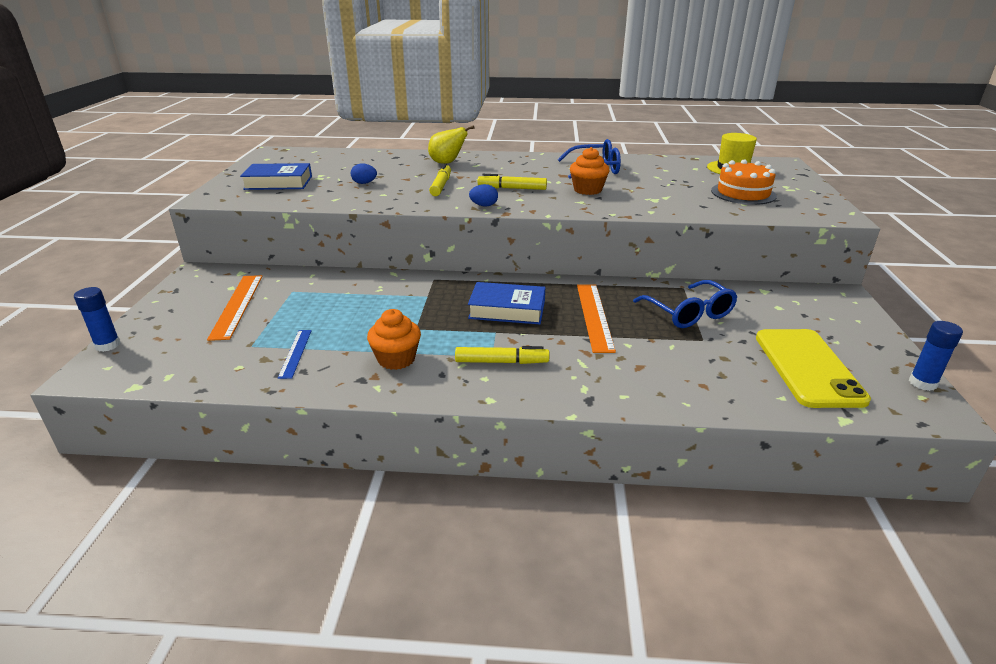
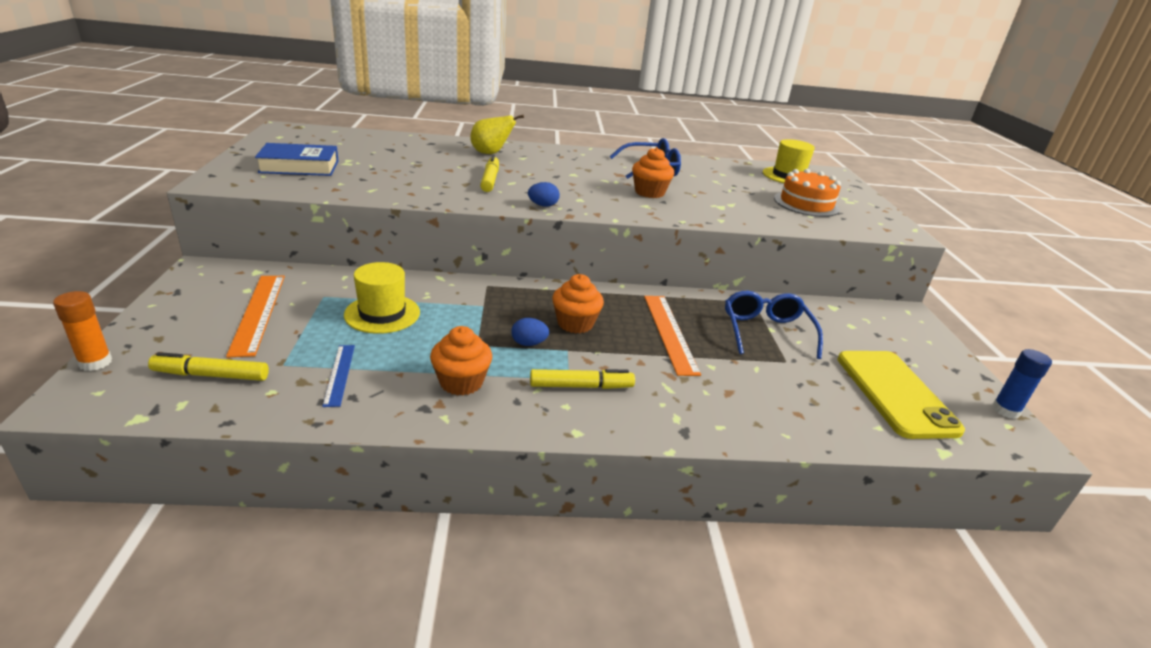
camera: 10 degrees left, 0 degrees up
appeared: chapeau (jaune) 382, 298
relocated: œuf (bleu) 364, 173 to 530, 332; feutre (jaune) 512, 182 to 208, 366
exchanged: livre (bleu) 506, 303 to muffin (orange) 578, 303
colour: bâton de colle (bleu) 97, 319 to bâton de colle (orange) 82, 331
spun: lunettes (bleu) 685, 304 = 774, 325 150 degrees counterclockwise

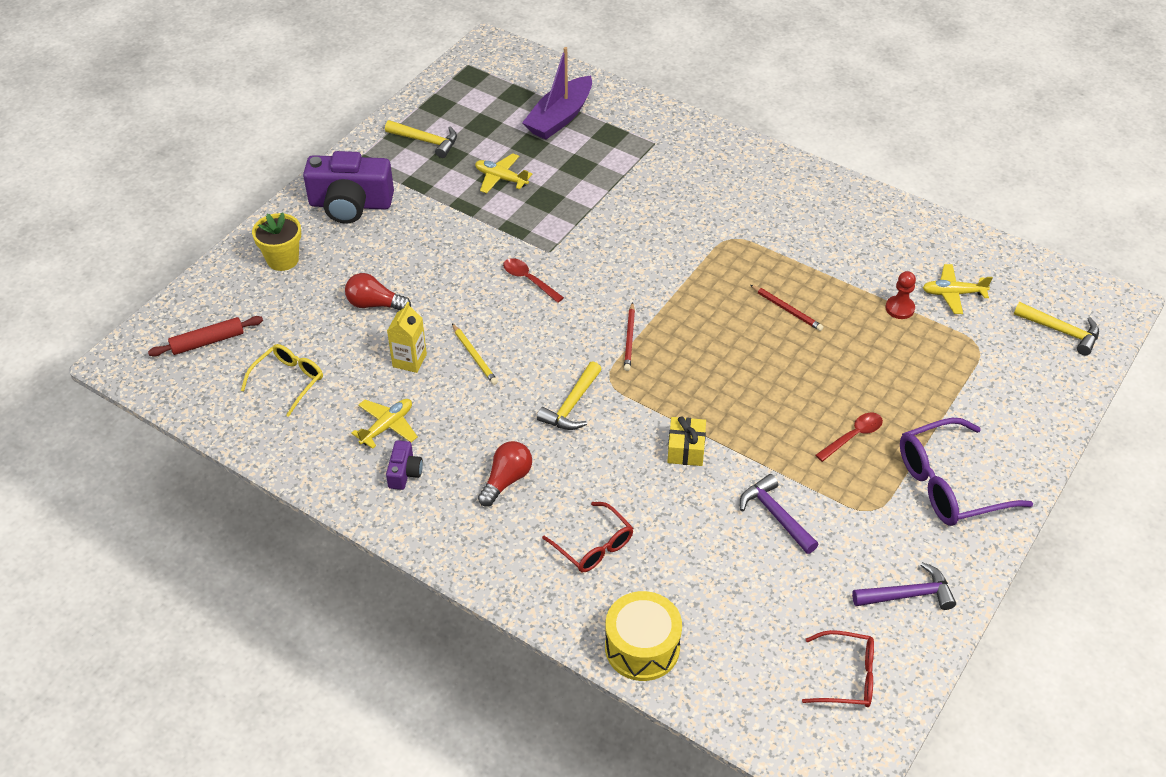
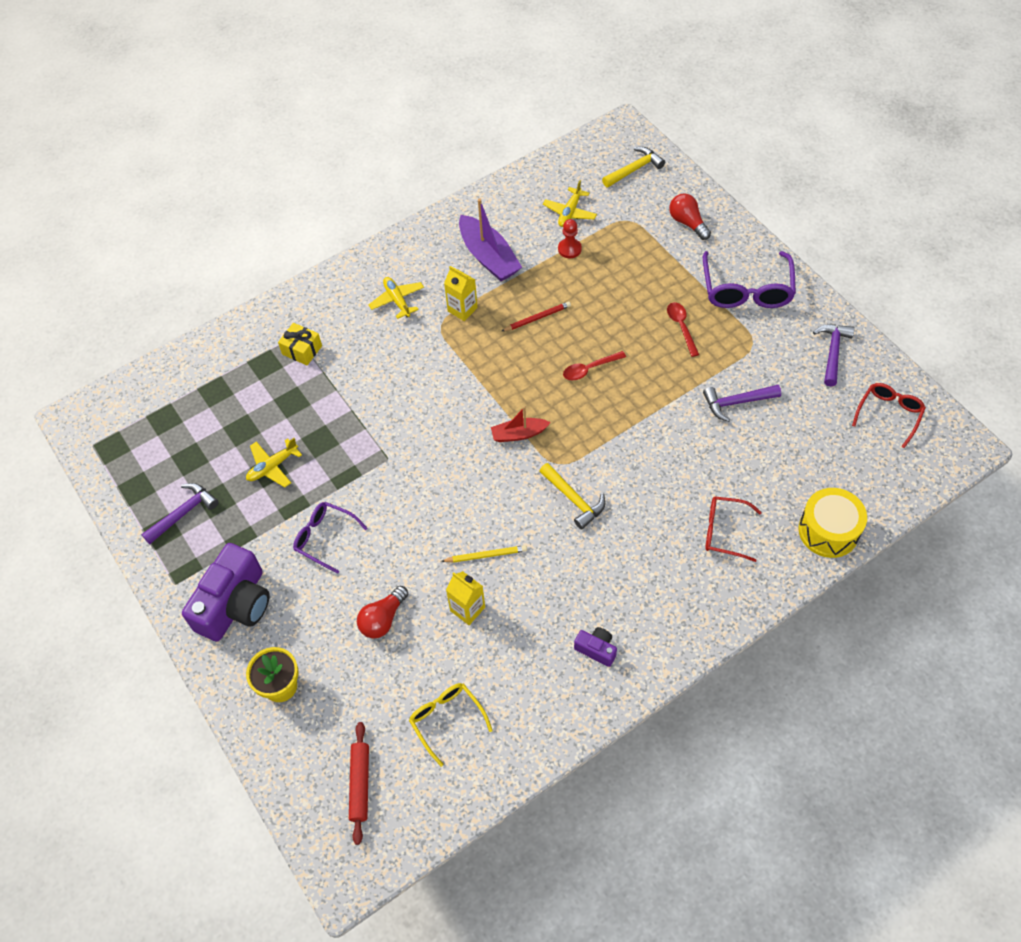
camera: 65 degrees left, 10 degrees up
appeared: lunettes (violet) 330, 538; brique de lait (jaune) 461, 293
relocated: avion (jaune) 384, 424 to 396, 298; ampoule (rouge) 505, 474 to 690, 216; cuillère (rouge) 533, 280 to 594, 365; bateau (violet) 557, 93 to 490, 240; cadeau (jaune) 686, 441 to 300, 344
exchanged: crayon (rouge) 629, 336 to bateau (rouge) 521, 424
colour: marteau (jaune) 421, 139 to marteau (violet) 180, 513
spun: lunettes (rouge) 587, 537 = 733, 529 150 degrees counterclockwise

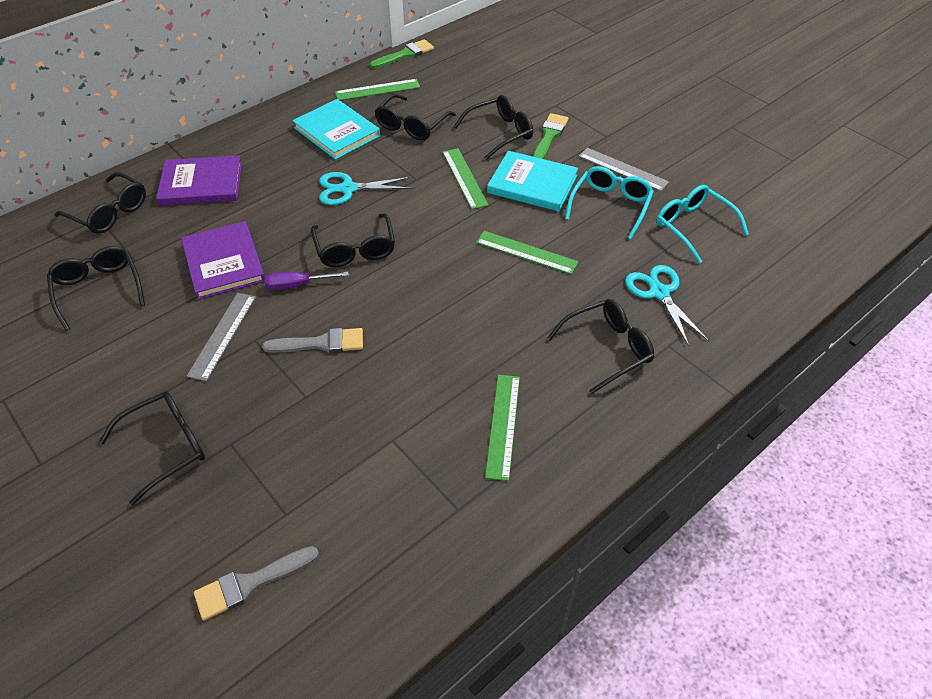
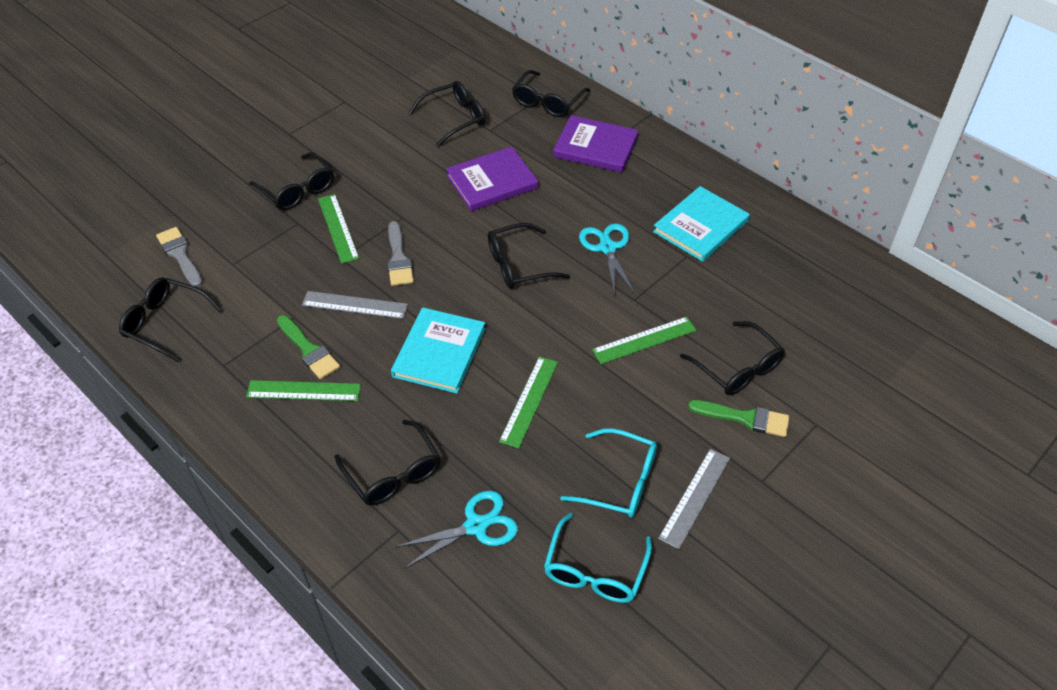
camera: 85 degrees right, 0 degrees up
missing: tournevis (violet) 306, 280
relocated: règle (gris) 221, 337 to 355, 305; règle (vert) 377, 89 to 338, 229; pinceau (vert) 402, 54 to 308, 347; lunettes (noir) 415, 117 to 170, 319; livre (turquoise) 532, 181 to 438, 350
spun: livre (violet) 199, 180 = 596, 144 60 degrees counterclockwise; lunettes (turquoise) 702, 224 = 598, 558 150 degrees clockwise

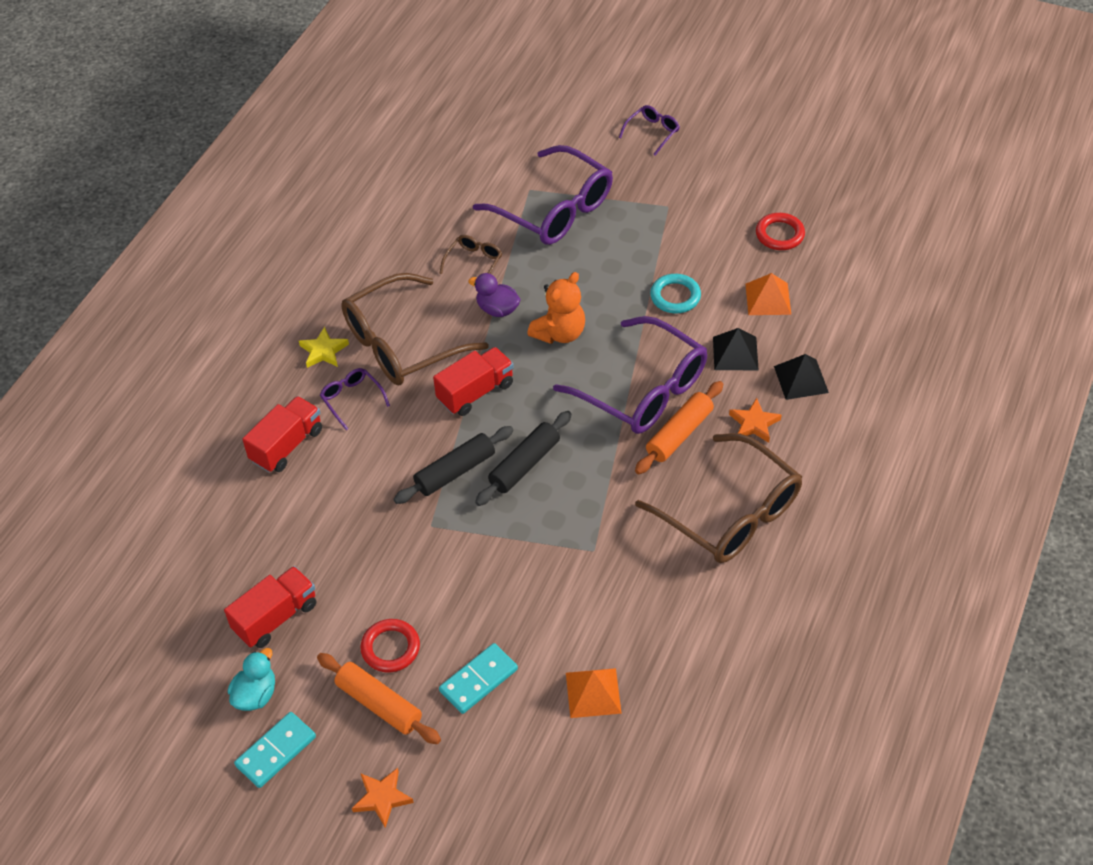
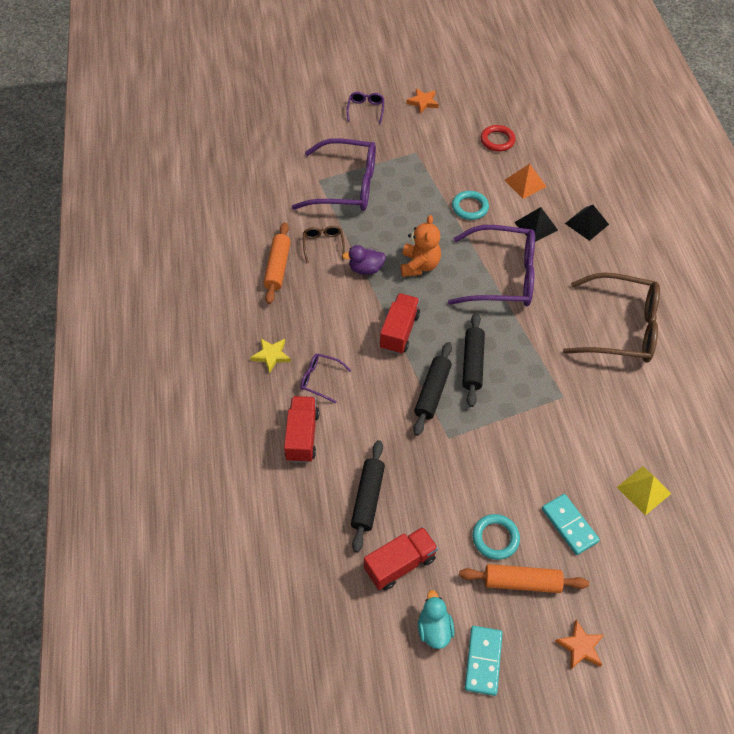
camera: 35 degrees left, 5 degrees up
missing: lunettes (marron) 415, 329
appeared: rouleau à pâtisserie (noir) 368, 496
relocated: rouleau à pâtisserie (orange) 679, 427 to 277, 263; étoile (orange) 755, 420 to 422, 101
colour: anneau (rouge) 390, 645 to anneau (turquoise) 496, 537; pyramide (orange) 594, 693 to pyramide (jaune) 644, 491
spun: camion (rouge) 270, 607 = 401, 558 45 degrees clockwise; domino (turquoise) 478, 678 = 571, 524 45 degrees counterclockwise

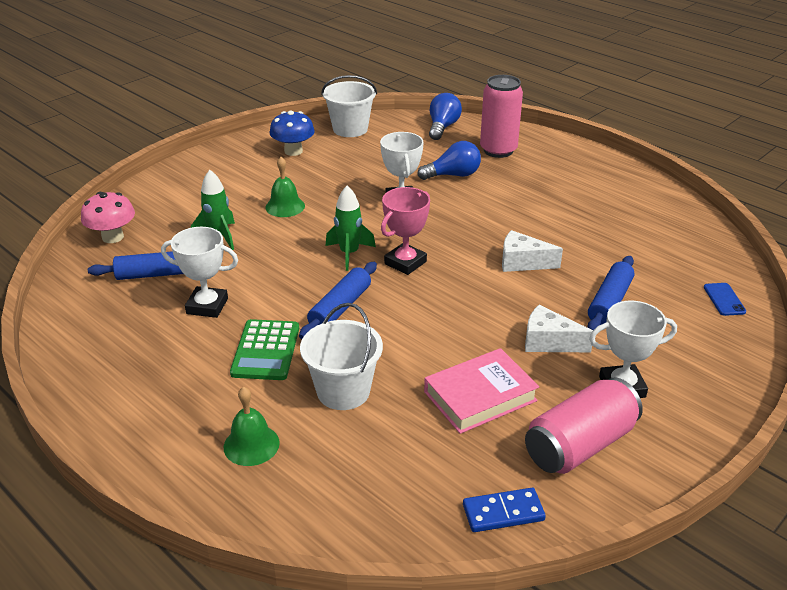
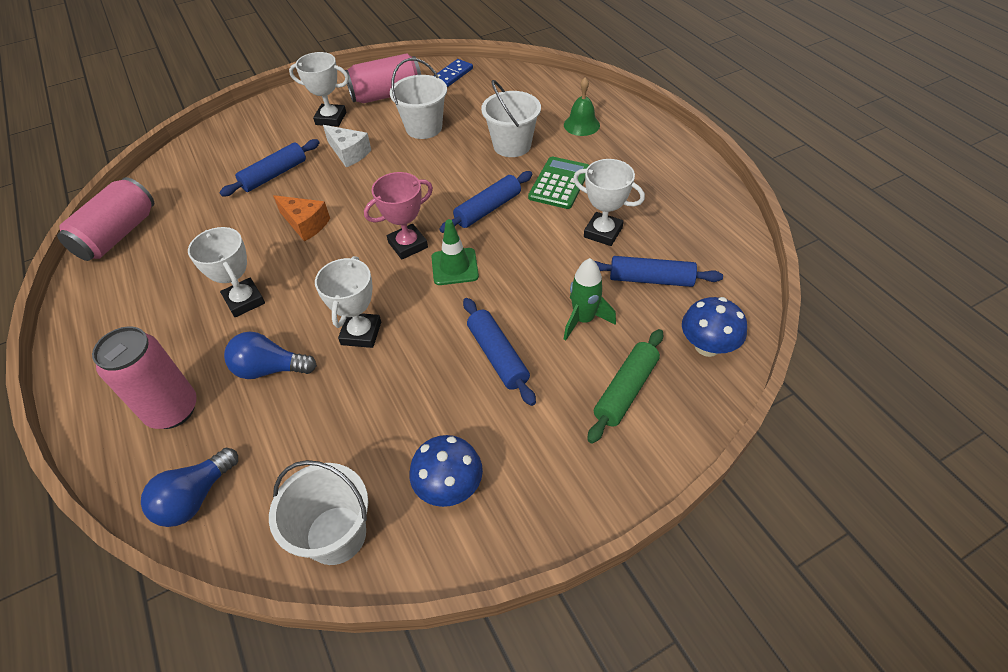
camera: 160 degrees left, 15 degrees up
missing: téléphone (bleu) 725, 299
appeared: canette (rose) 105, 219; trophée (blanc) 226, 272; rouleau à pâtisserie (vert) 625, 386
exchanged: cloche (vert) 285, 187 to rouleau à pâtisserie (bleu) 499, 352; fusée (vert) 351, 228 to cône de chantier (vert) 455, 252; livre (rose) 481, 391 to seau (blanc) 418, 98
colour: champignon (rose) 108, 217 to champignon (bleu) 714, 327; fromage (blanc) 532, 251 to fromage (orange) 301, 218
spun: domino (bleu) 504, 510 = 453, 73 60 degrees counterclockwise

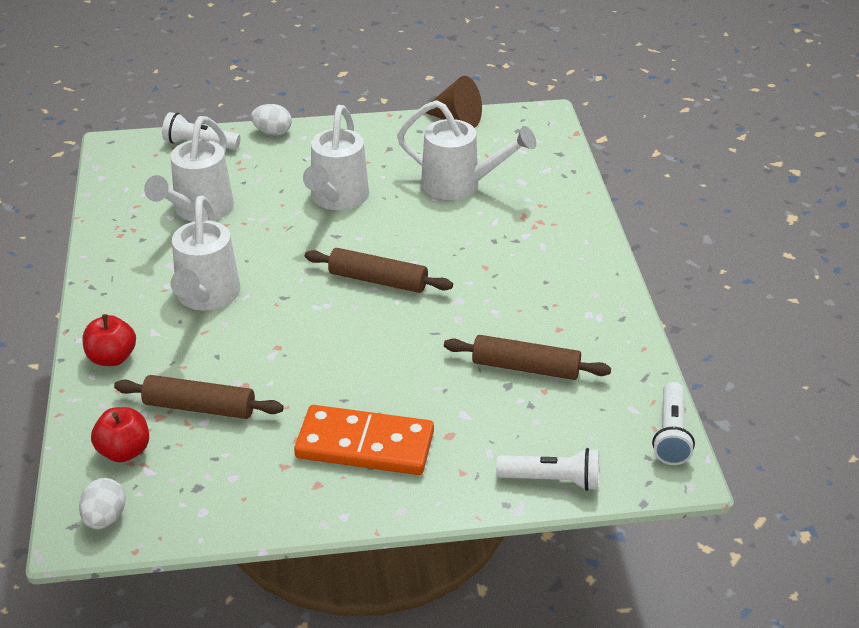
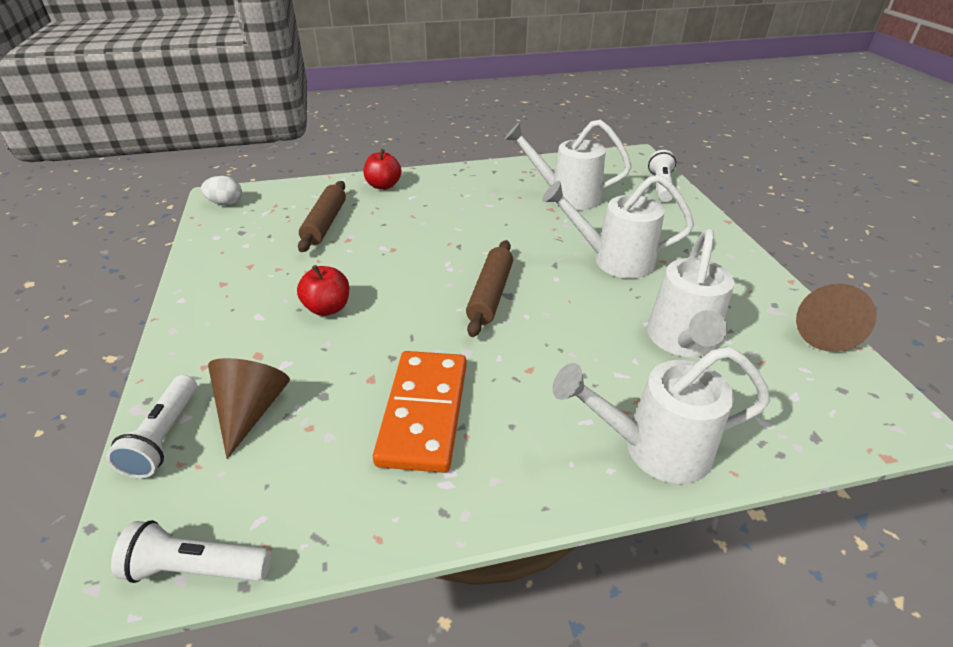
camera: 85 degrees right, 0 degrees up
missing: œuf (blanc) 271, 119; rouleau à pâtisserie (marron) 527, 357
appeared: cône (marron) 249, 408
relocated: pomme (rouge) 120, 434 to 323, 290; arrosoir (blanc) 205, 253 to 661, 415; domino (orange) 364, 440 to 419, 412

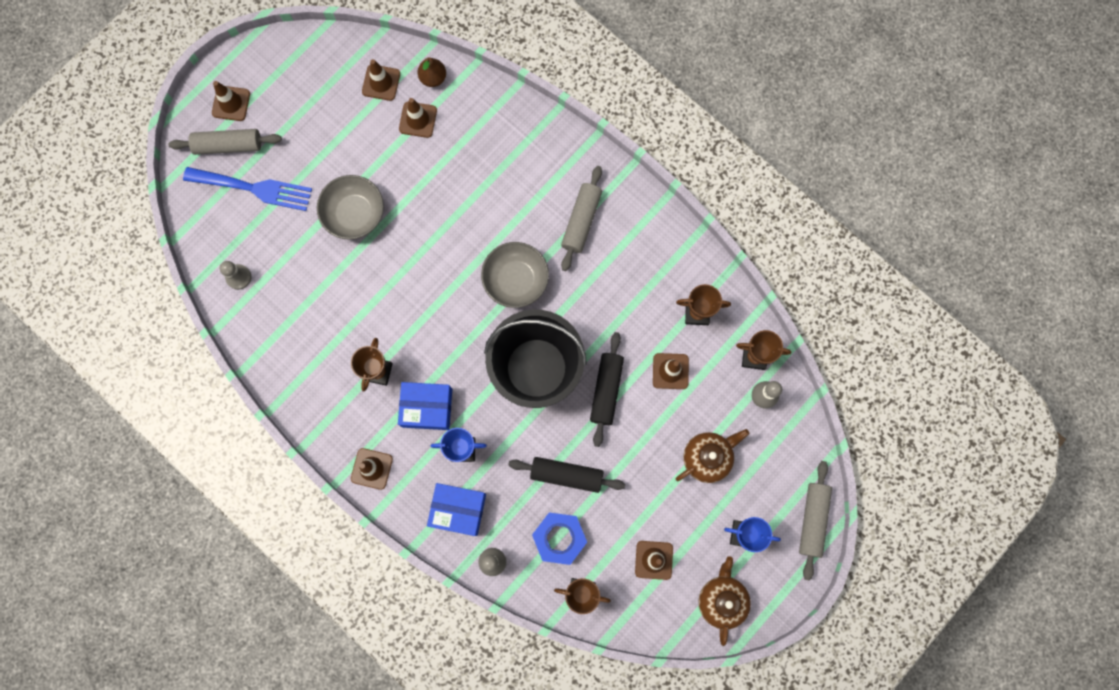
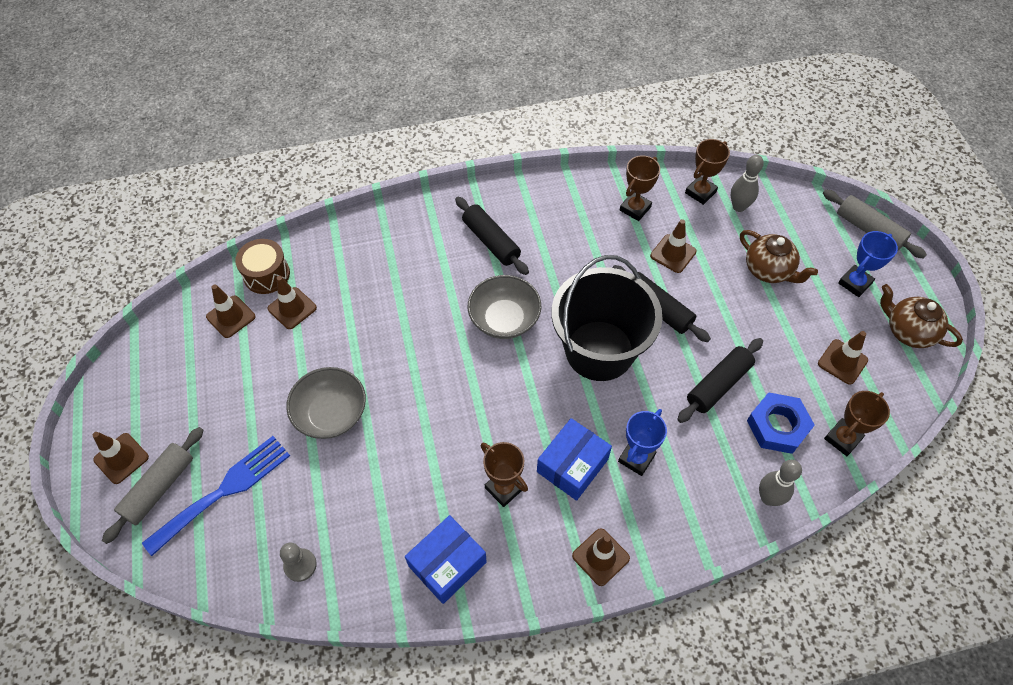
camera: 55 degrees left, 20 degrees down
relocated: boîte (bleu) 456, 509 to 446, 559
exchanged: poire (marron) 432, 72 to tambour (marron) 262, 266
colour: rouleau à pâtisserie (gris) 581, 218 to rouleau à pâtisserie (noir) 492, 236
spun: théière (marron) 712, 456 = 779, 256 135 degrees clockwise

